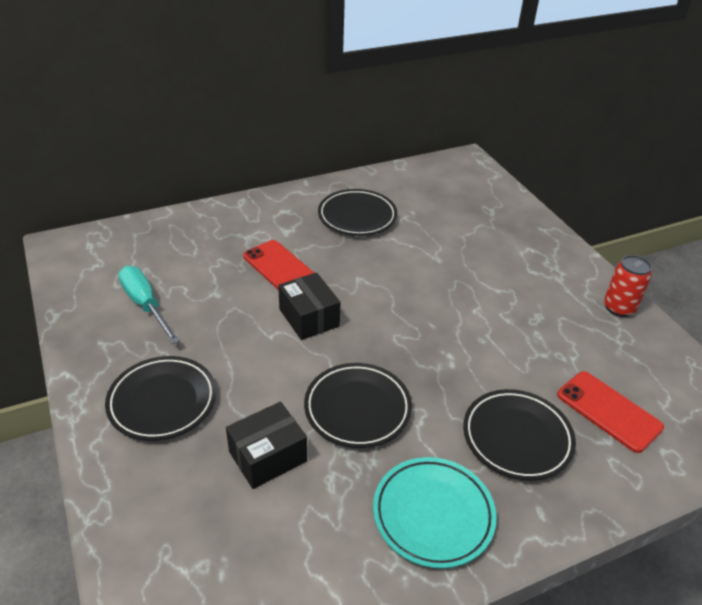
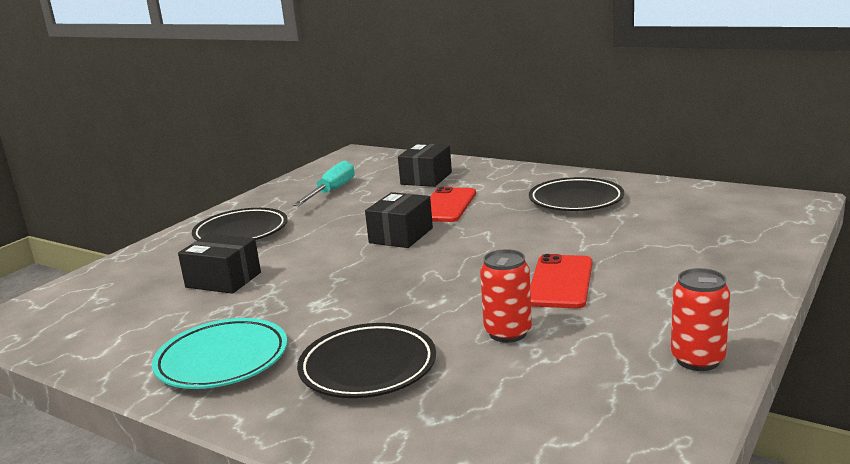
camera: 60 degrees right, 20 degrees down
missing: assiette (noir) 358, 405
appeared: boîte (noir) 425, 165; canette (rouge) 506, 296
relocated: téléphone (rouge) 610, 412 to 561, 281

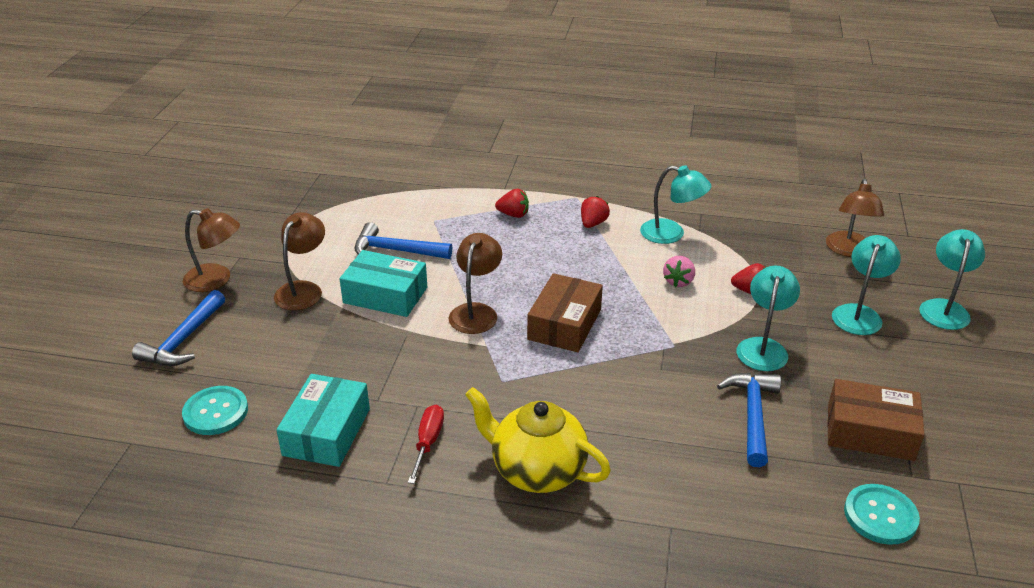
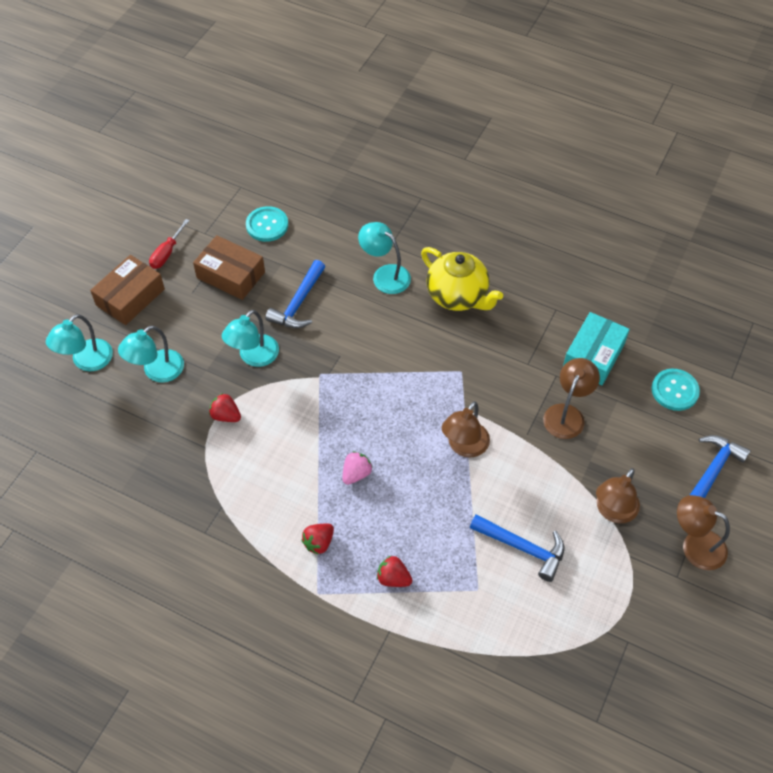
camera: 165 degrees left, 20 degrees up
missing: boîte (turquoise) 383, 283
relocated: tournevis (rouge) 426, 444 to 169, 244; boîte (marron) 565, 312 to 127, 290; lampe (turquoise) 676, 204 to 384, 258; fraise (rose) 679, 271 to 357, 468; lampe (marron) 855, 218 to 571, 398

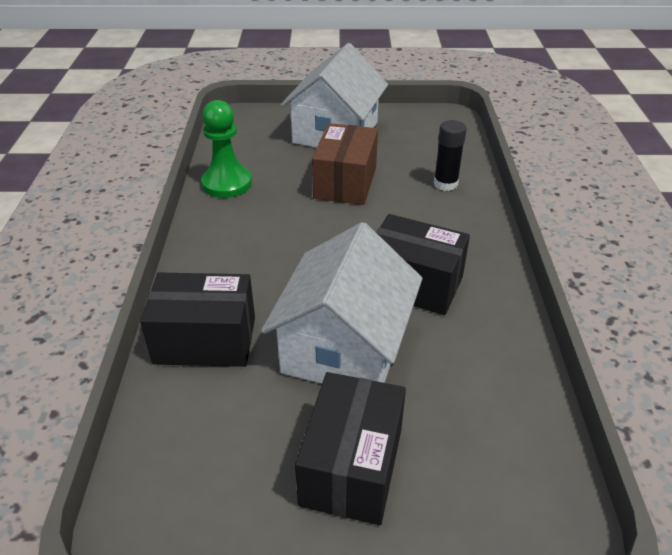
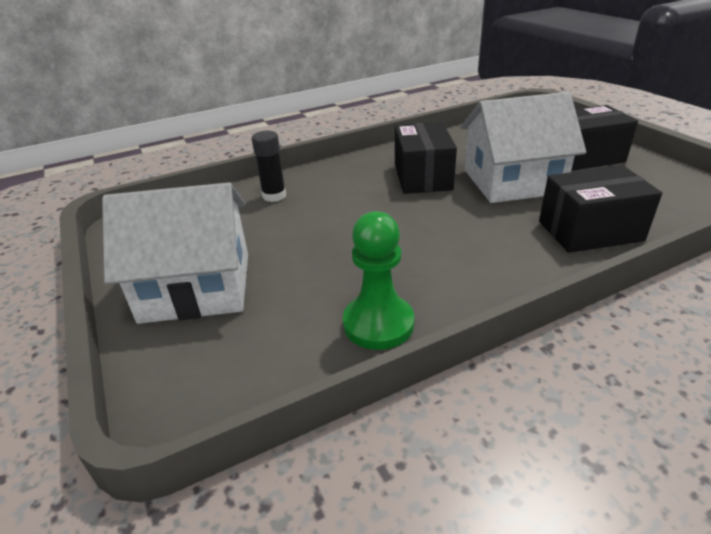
camera: 115 degrees left, 5 degrees down
missing: boîte (marron) 345, 164
spun: boîte (noir) 197, 319 = 600, 209 75 degrees counterclockwise

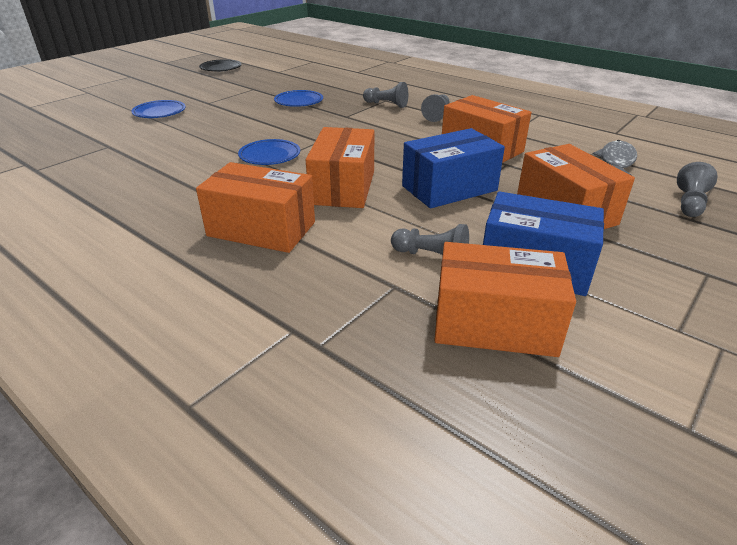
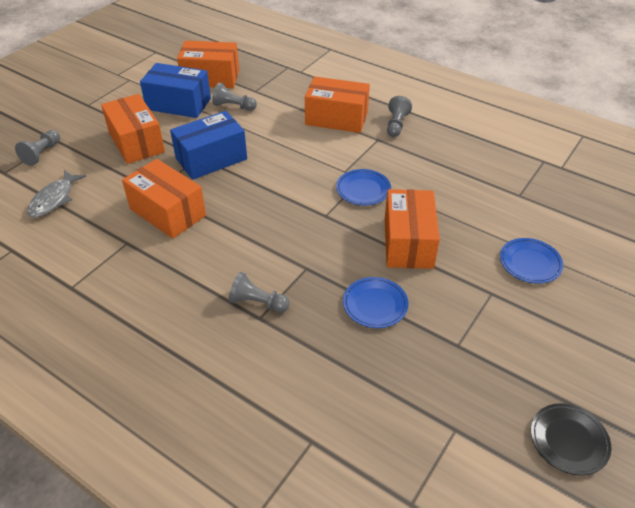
camera: 175 degrees right, 10 degrees up
relocated: boîte (orange) 340, 167 to 412, 229; pion (gris) 435, 108 to 399, 116

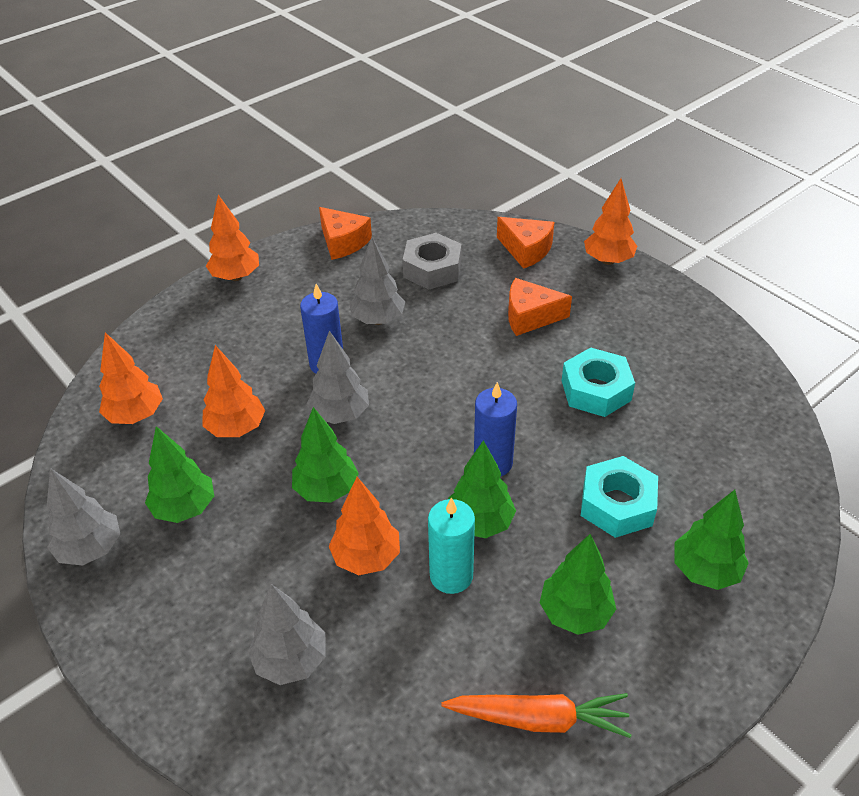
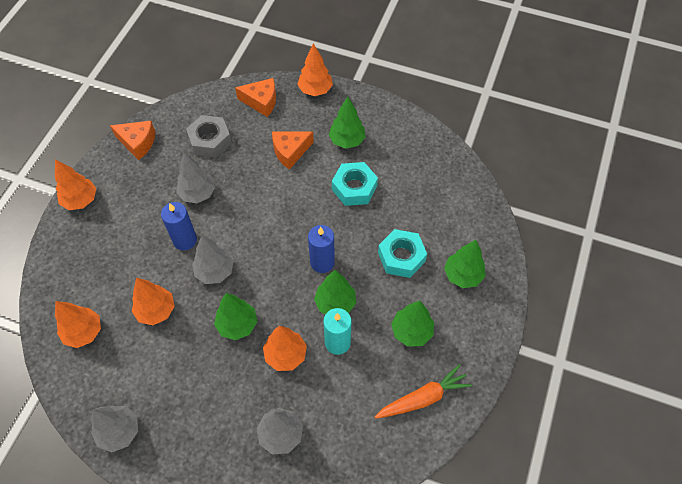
camera: 30 degrees left, 15 degrees up
relocated: arbre (vert) 179, 474 to 347, 123

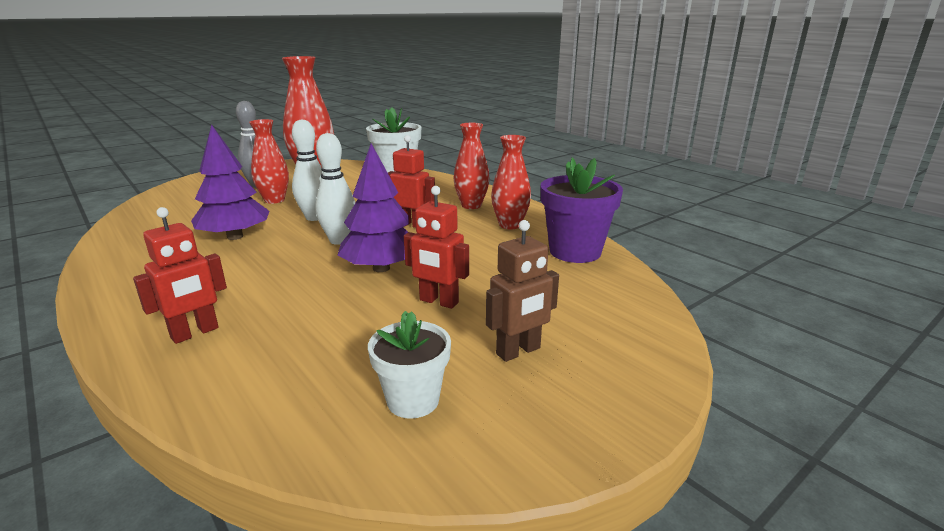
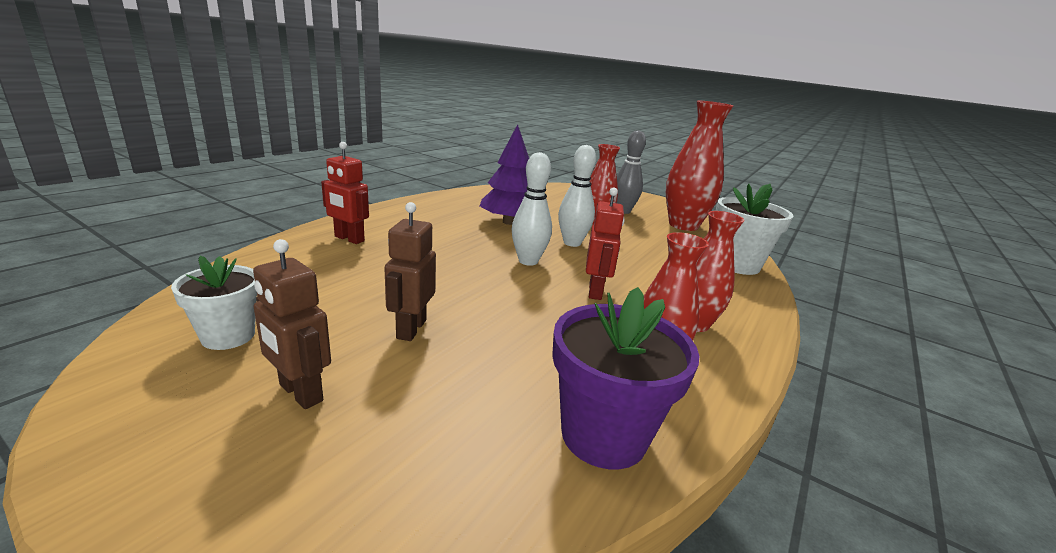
camera: 70 degrees right, 0 degrees up
missing: arbre (violet) 373, 207
colour: robot (rouge) 436, 247 to robot (marron) 410, 271

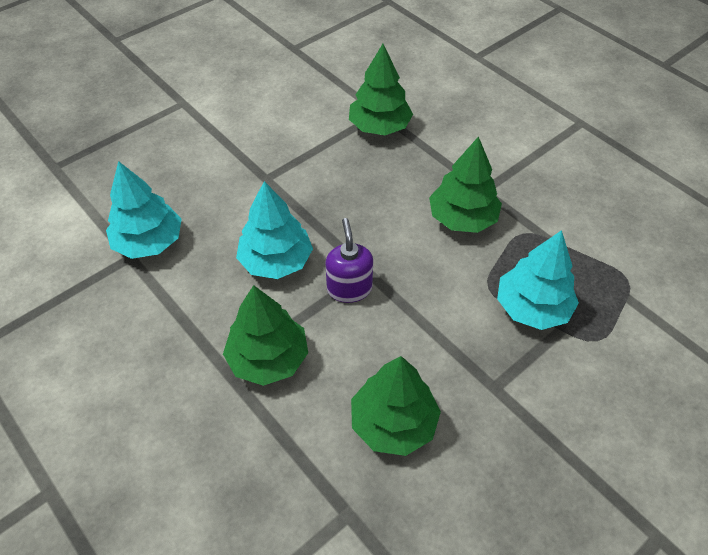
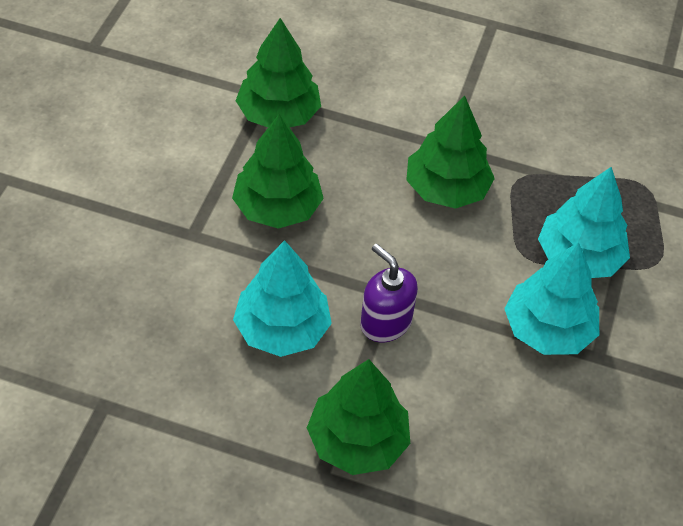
camera: 35 degrees left, 0 degrees up
relocated: arbre (turquoise) 144, 210 to 551, 298; arbre (vert) 396, 406 to 278, 171

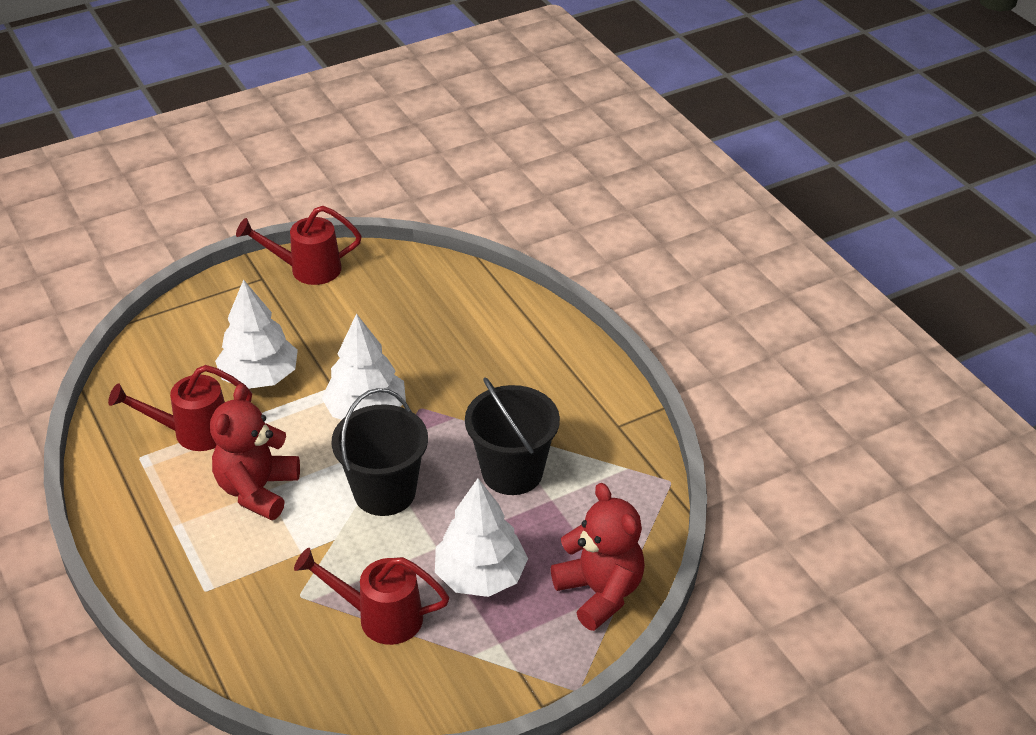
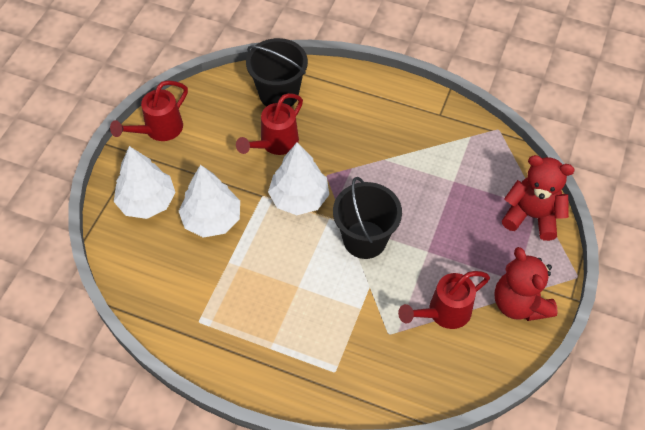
camera: 40 degrees left, 15 degrees up
relocated: arrosoir (rouge) 180, 408 to 269, 124; ours en peluche (rouge) 255, 452 to 526, 284; arbre (blanc) 481, 537 to 145, 182; seau (noir) 512, 436 to 277, 72

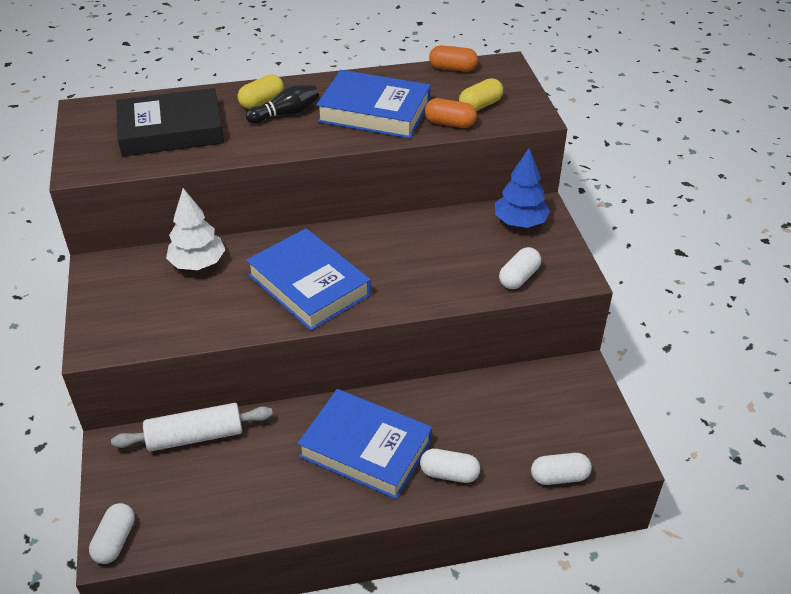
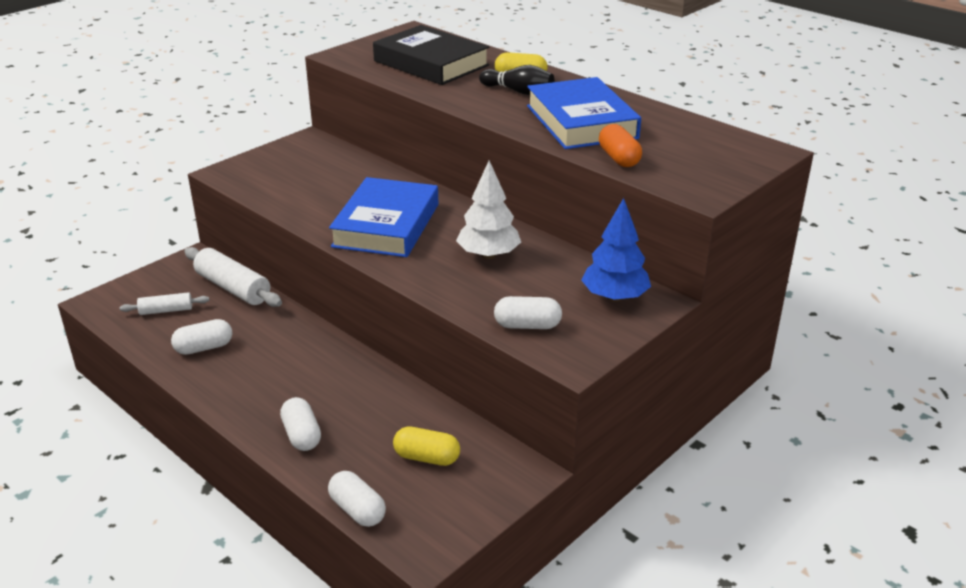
camera: 55 degrees right, 10 degrees down
missing: livre (bleu) 364, 444; gélule (orange) 453, 58
appeared: rouleau à pâtisserie (blanc) 164, 303
relocated: gélule (blanc) 112, 533 to 201, 337; arbre (blanc) 195, 229 to 488, 209; gélule (jaune) 481, 94 to 426, 446

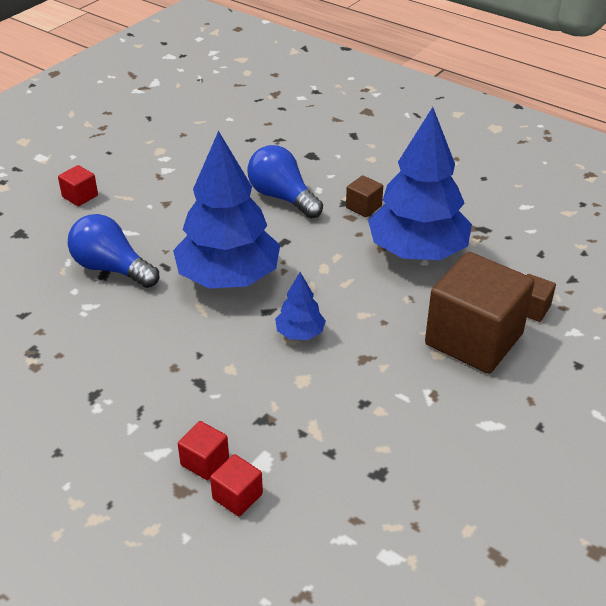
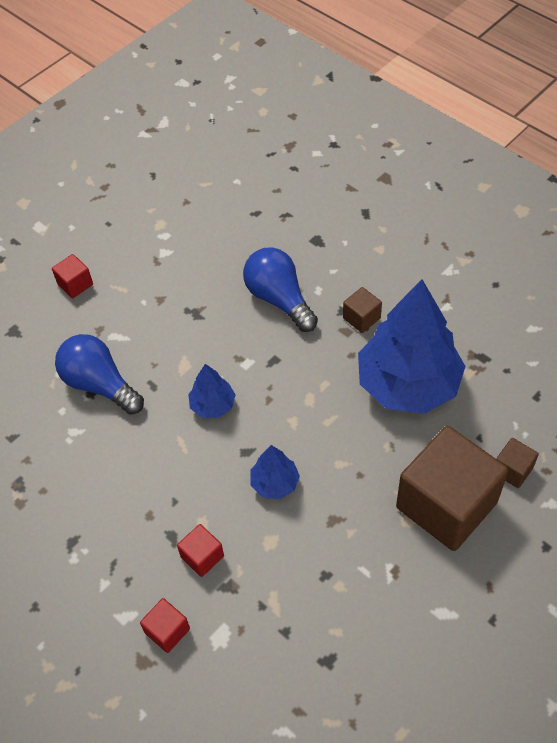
camera: 10 degrees right, 15 degrees up
relocated: cube (rouge) 236, 485 to 200, 550
size: arbre (bleu) 226, 210 = 212, 391 x0.45

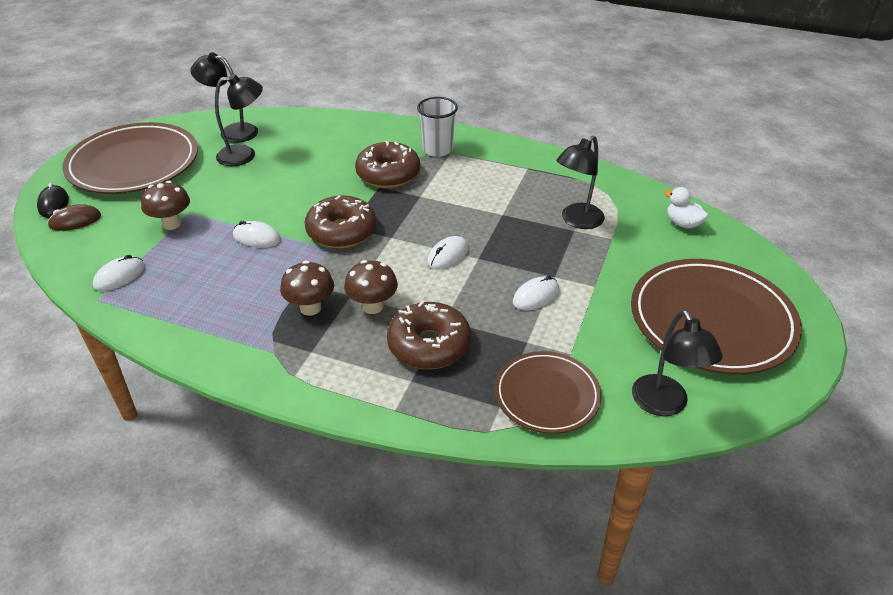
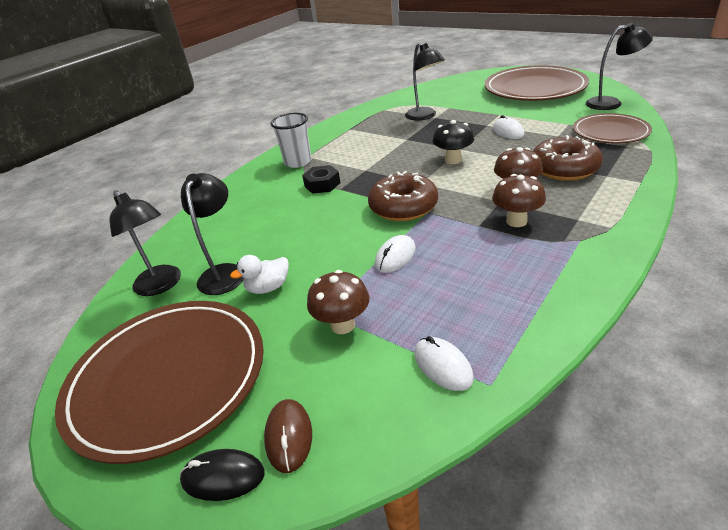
camera: 70 degrees left, 5 degrees down
relocated: canard (blanc) 687, 208 to 259, 274
exchanged: beignet (marron) 387, 164 to écrou (noir) 321, 179; souris (blanc) 447, 253 to champignon (noir) 453, 142
spun: lampe (noir) 224, 98 = 145, 243 75 degrees counterclockwise

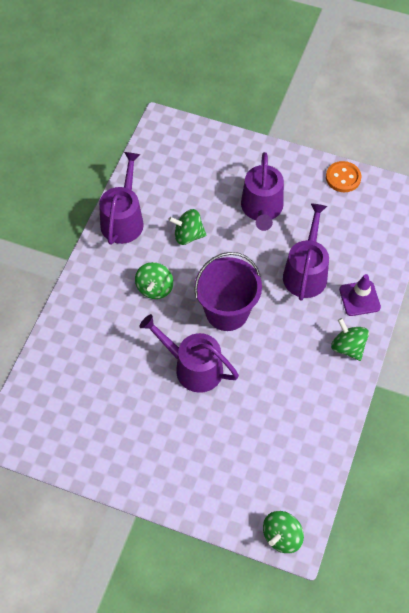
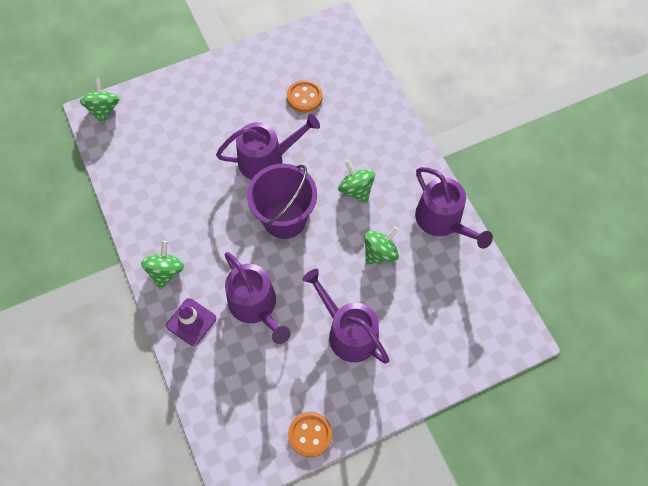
camera: 135 degrees right, 5 degrees up
appeared: bouton (orange) 305, 96
spun: toupie (vert) 350, 339 = 162, 265 90 degrees counterclockwise

